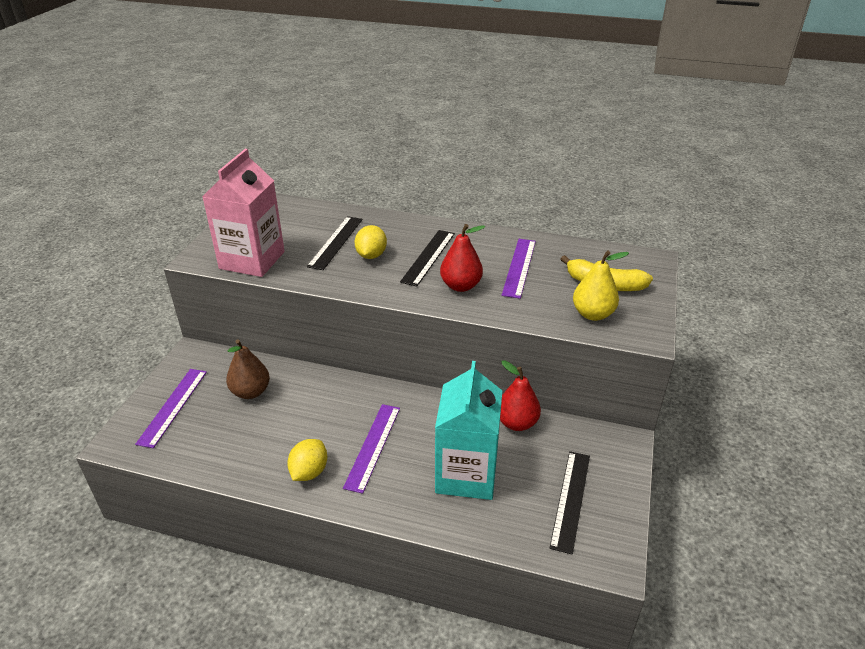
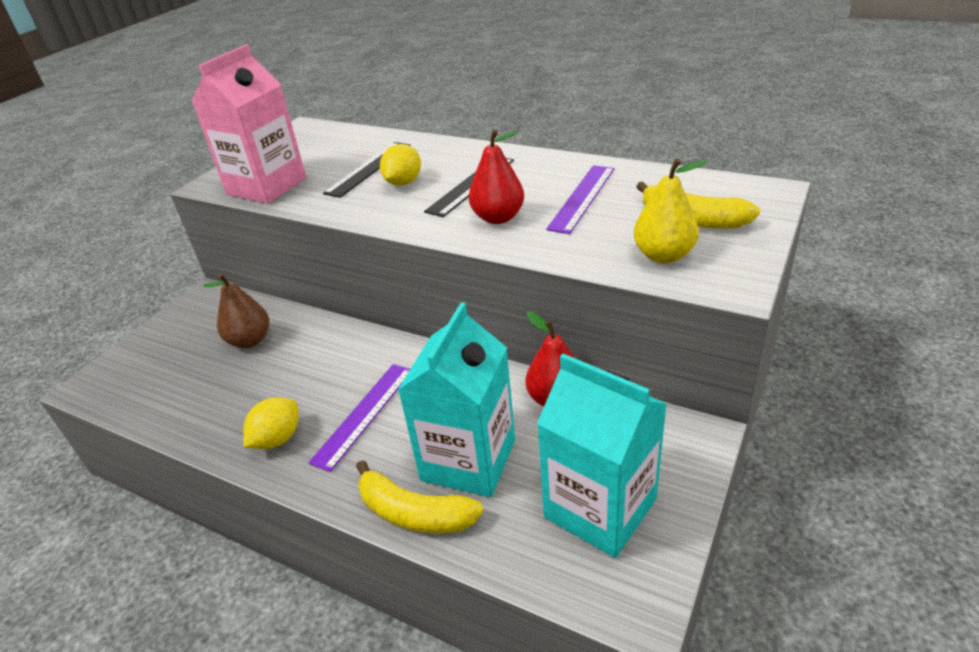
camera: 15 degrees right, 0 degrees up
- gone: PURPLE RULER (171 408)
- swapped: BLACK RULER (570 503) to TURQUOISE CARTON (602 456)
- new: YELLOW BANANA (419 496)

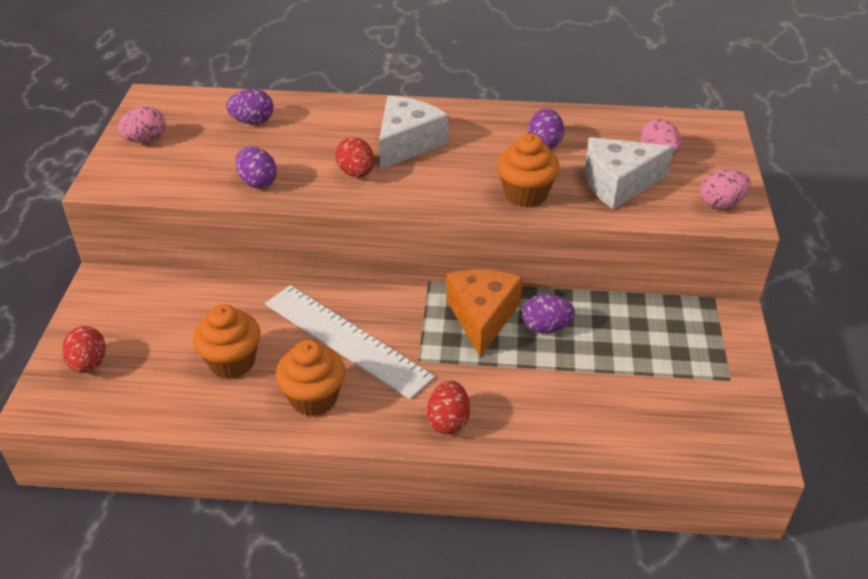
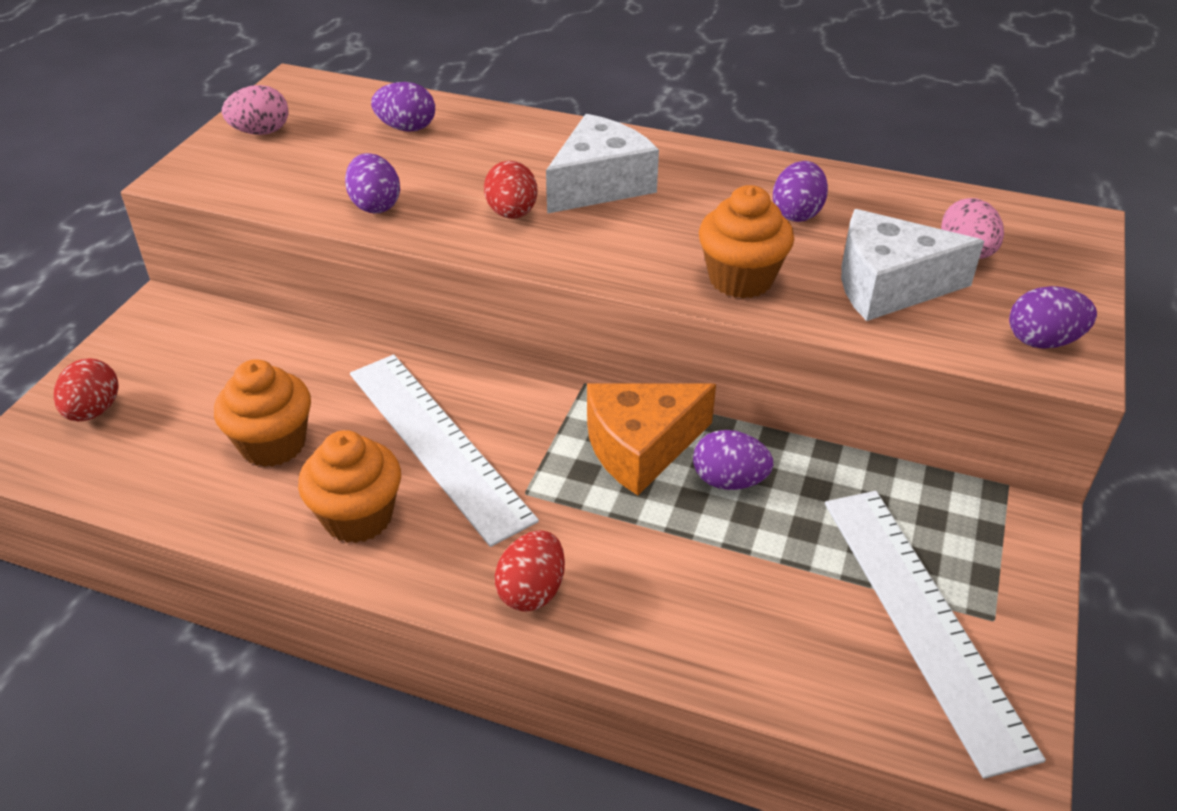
camera: 15 degrees right, 0 degrees up
- repainted: PINK EGG (725 189) to PURPLE EGG (1053 317)
- rotated: ORANGE CHEESE (484 313) = (651 439) 135 degrees counterclockwise
- new: WHITE RULER (935 635)

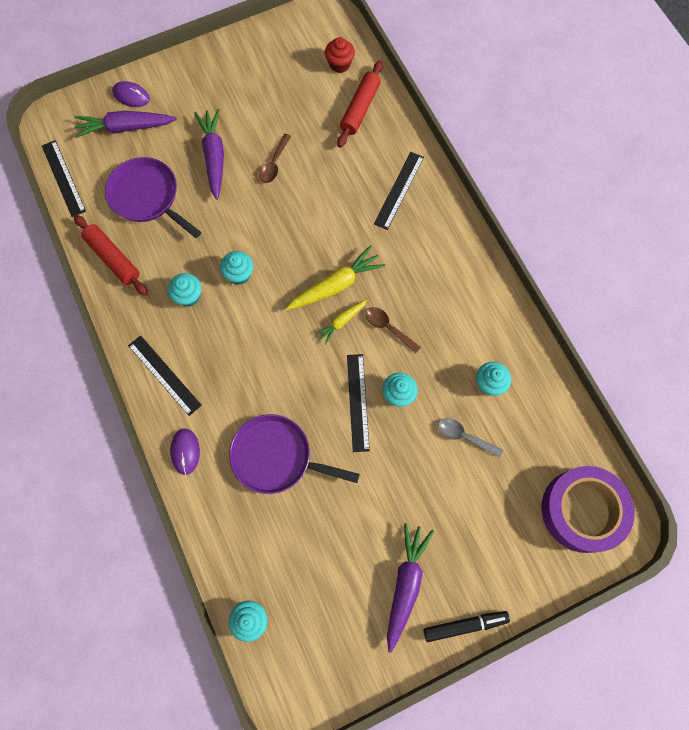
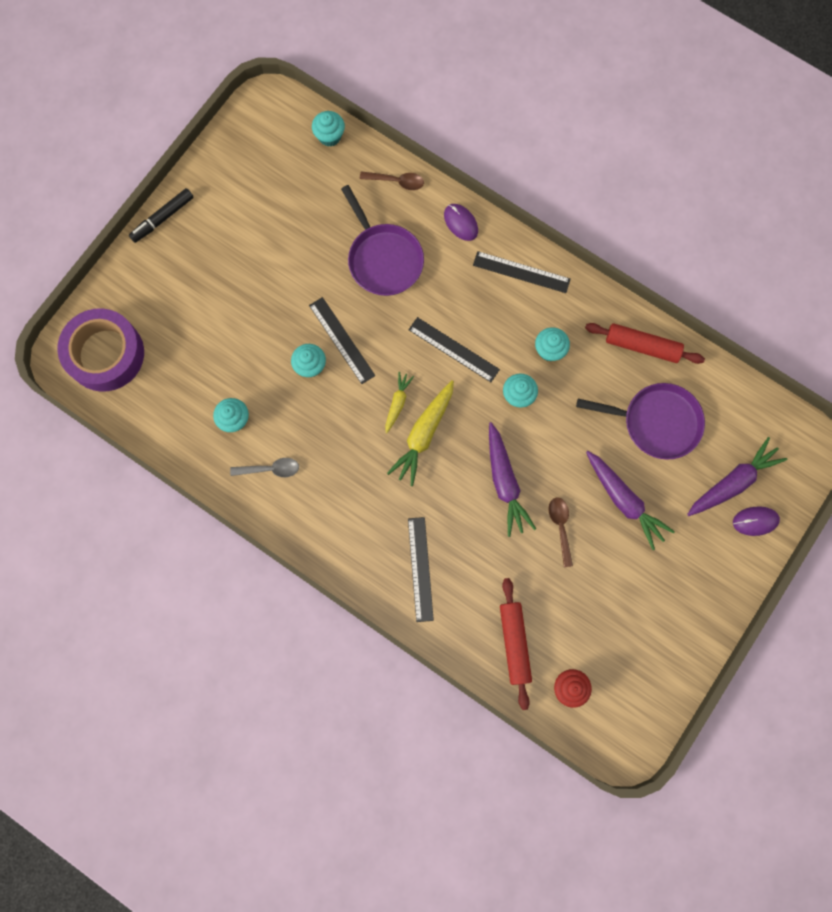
camera: 150 degrees right, 5 degrees up
- shifted: BLACK RULER (64 178) to (454 349)
- shifted: BROWN SPOON (393 330) to (392 180)
- rotated: PURPLE PAN (294 454) = (382 240) 75 degrees clockwise
- shifted: GREY SPOON (470 438) to (264 467)
- shifted: PURPLE CARROT (410 588) to (512 479)

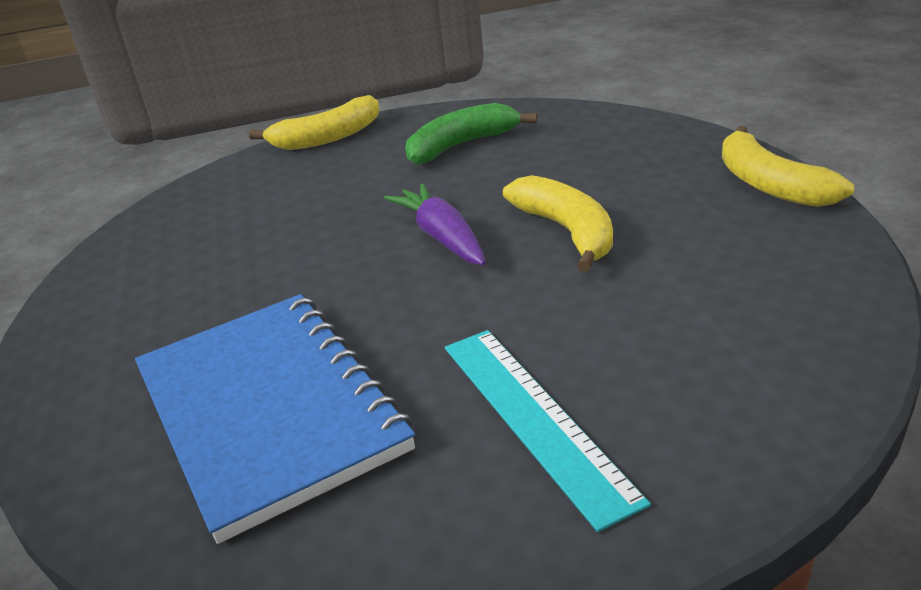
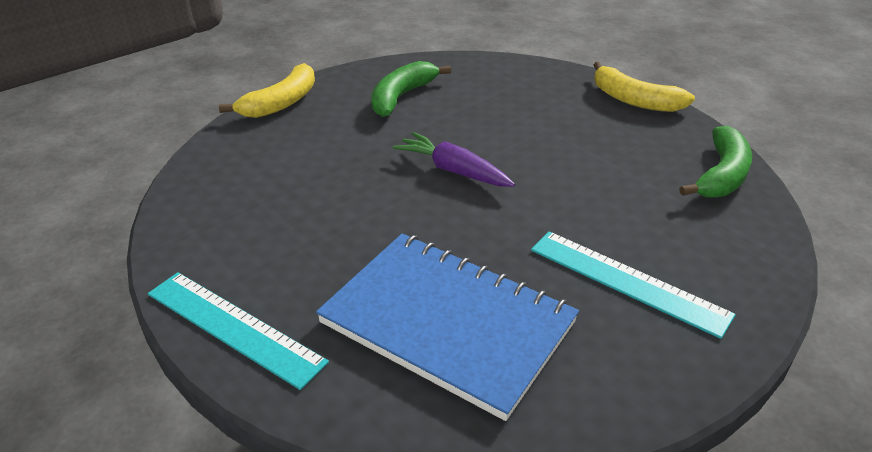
camera: 30 degrees left, 5 degrees up
- gone: YELLOW BANANA (558 223)
- new: GREEN BANANA (715 162)
- new: TURQUOISE RULER (238 331)

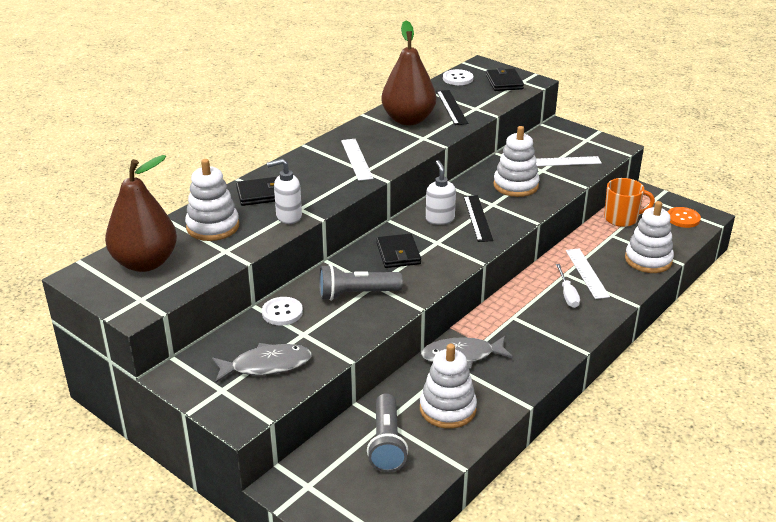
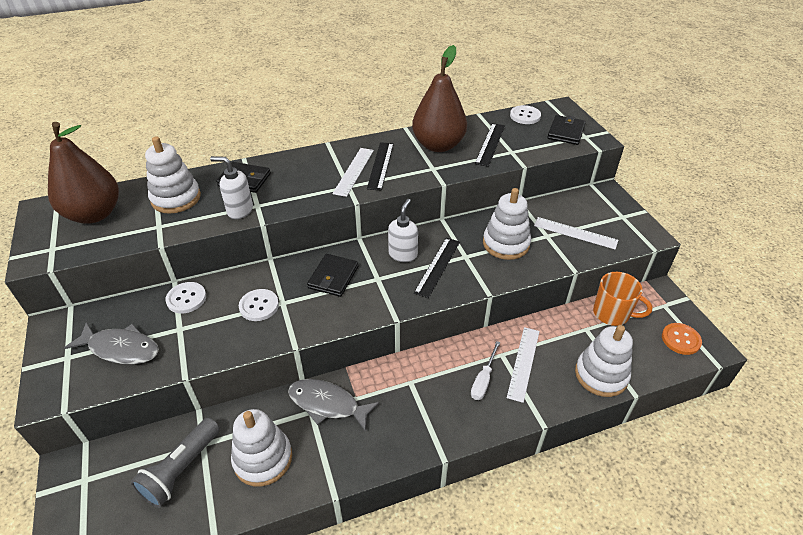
camera: 30 degrees right, 10 degrees up
- swapped: GREY FLASHLIGHT (361 282) to WHITE BUTTON (259 305)
- new: BLACK RULER (380 166)

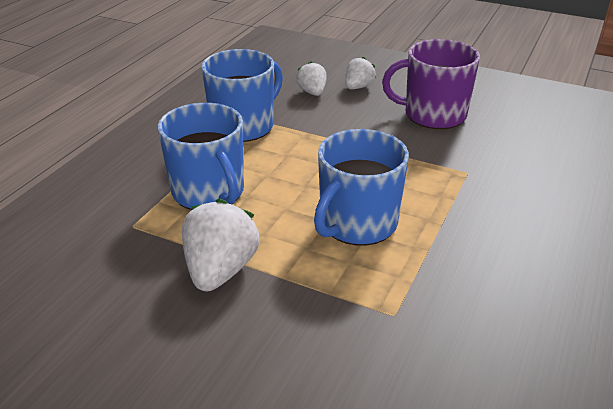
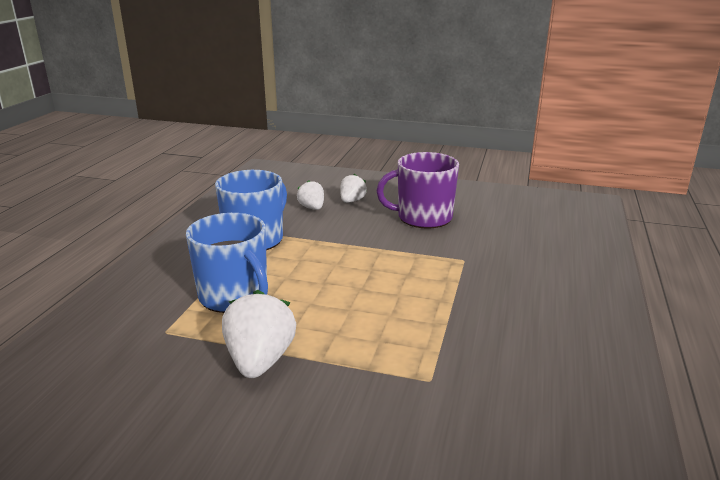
camera: 10 degrees left, 10 degrees down
- gone: BLUE MUG (361 187)

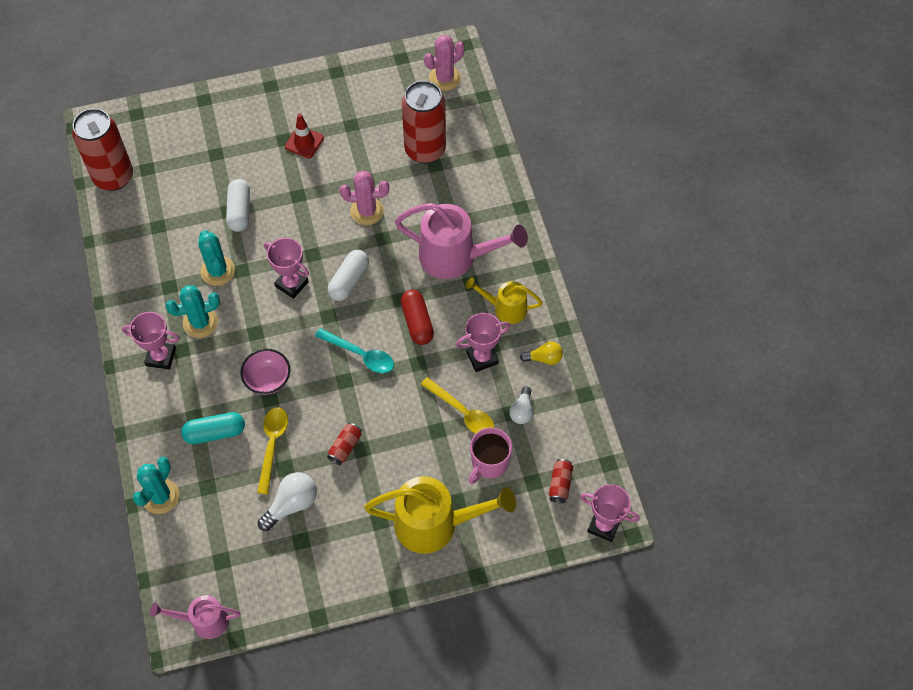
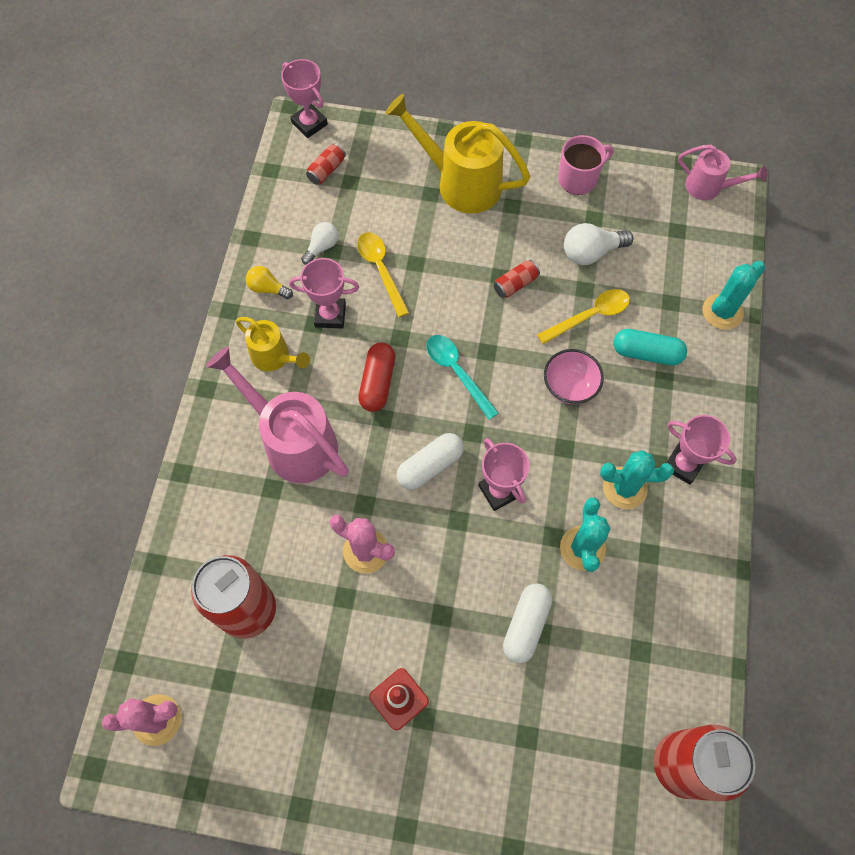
camera: 155 degrees left, 5 degrees up
- rotated: YELLOW SPOON (272 450) = (583 316) 150 degrees counterclockwise
- shifted: PINK MUG (490 456) to (585 165)

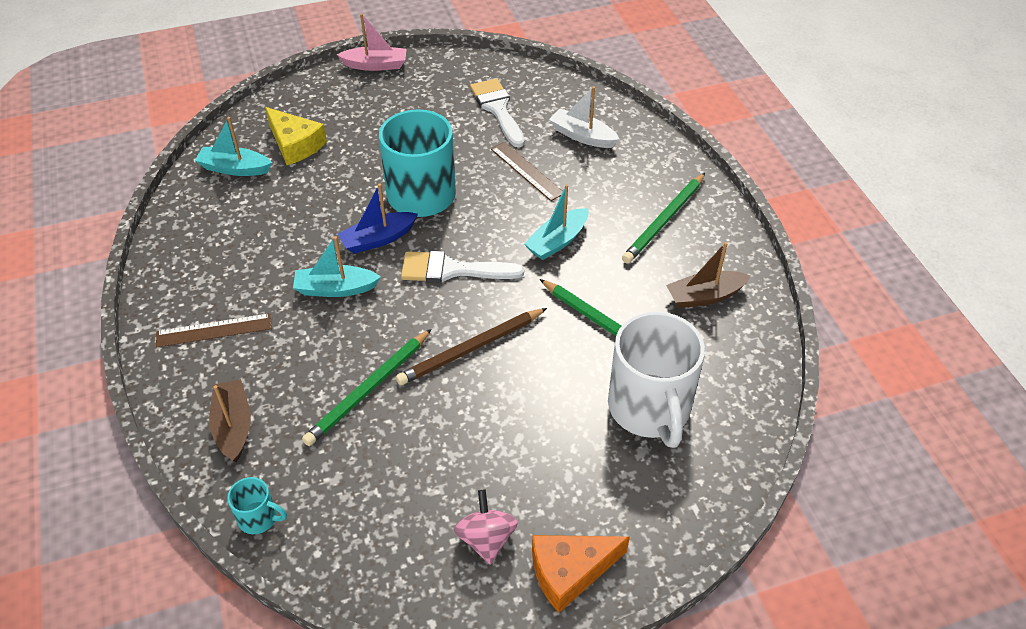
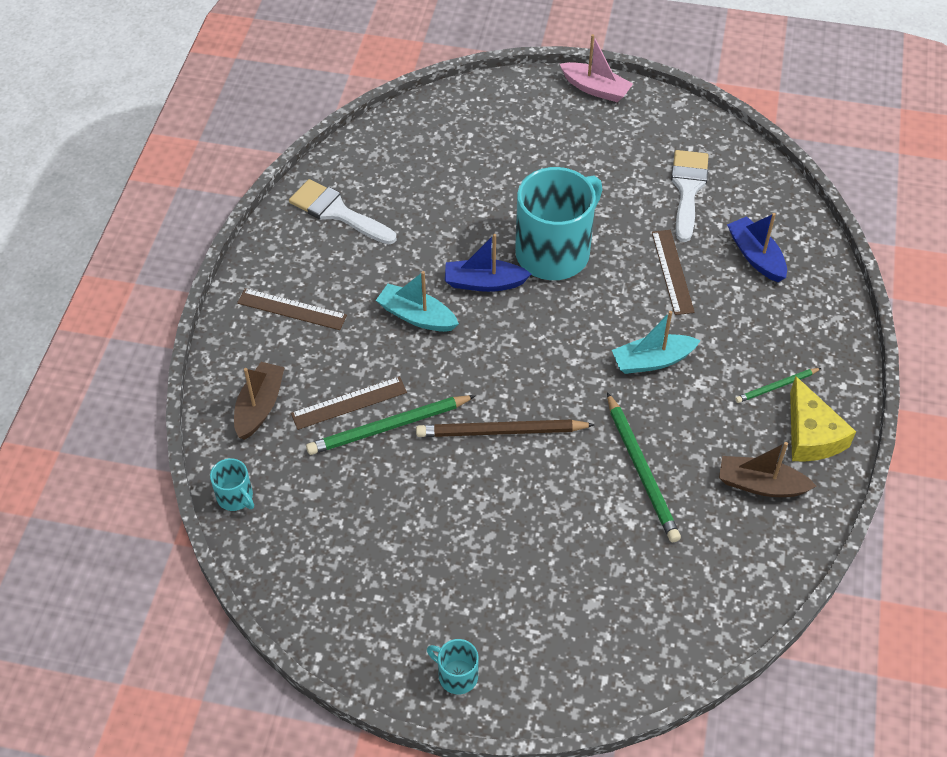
camera: 30 degrees right, 5 degrees up
- repainted: WHITE BOAT (584 117) to BLUE BOAT (757 247)
- shifted: YELLOW CHEESE (296 136) to (823 419)
- gone: TURQUOISE BOAT (233 146)
- scaled: GREEN PENCIL (663 218) = (778 385) x0.56
- shifted: WHITE BRUSH (462 267) to (343 211)
- gone: WHITE MUG (656 380)
- gone: PINK SPINNING TOP (486 527)
- swapped: ORANGE CHEESE (581 574) to TURQUOISE MUG (452 666)
- new: BROWN RULER (349 403)

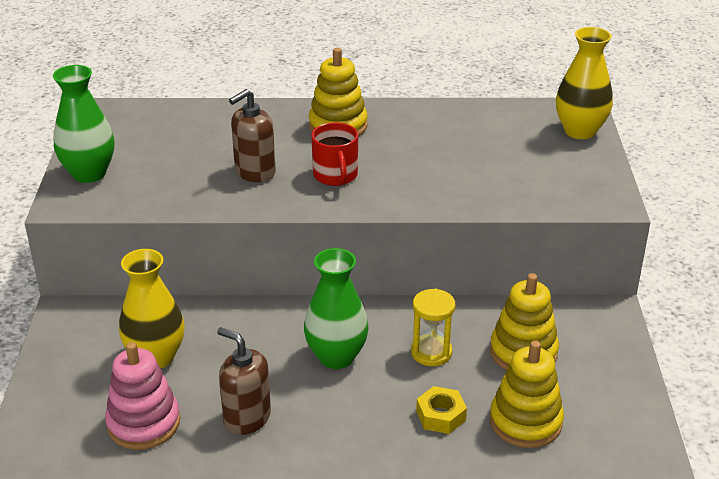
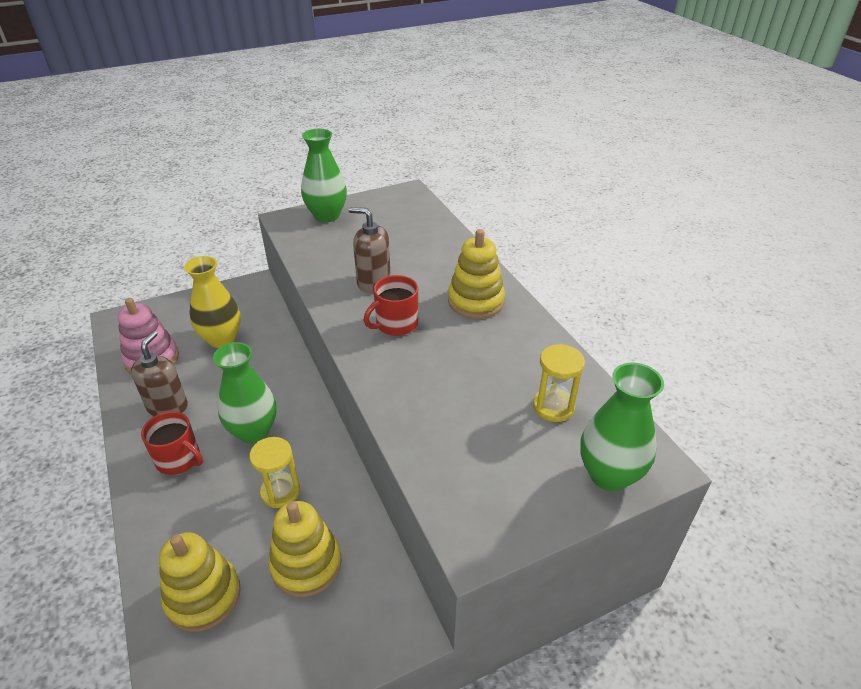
camera: 65 degrees right, 5 degrees up
- repainted: YELLOW VASE (584 83) to GREEN VASE (622 427)
- gone: YELLOW NUT (441 410)
- new: YELLOW HOURGLASS (559 383)
- new: RED MUG (172 443)

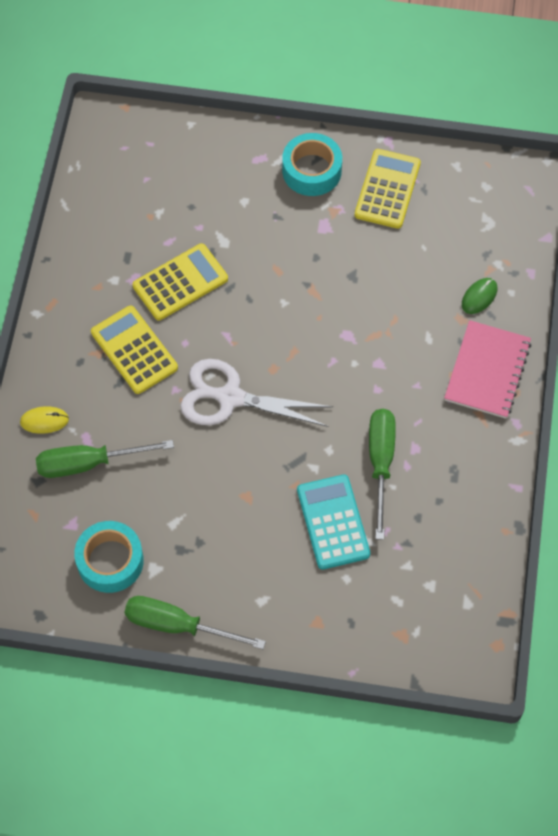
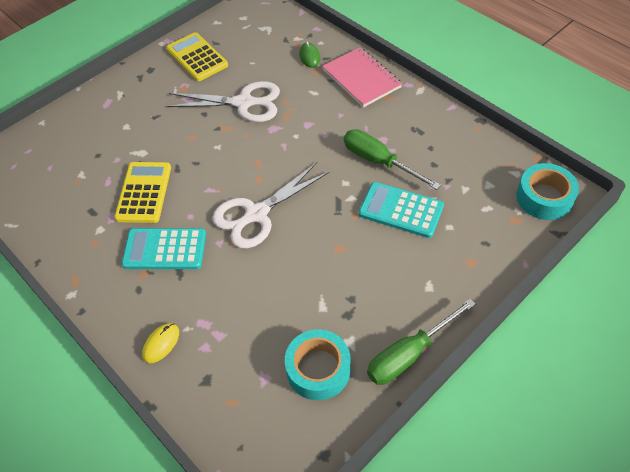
camera: 50 degrees left, 10 degrees down
- shifted: TURQUOISE TAPE (312 164) to (547 191)
- repainted: YELLOW CALCULATOR (134 350) to TURQUOISE CALCULATOR (164 248)
- gone: GREEN SCREWDRIVER (105 459)
- new: WHITE SCISSORS (223 101)

